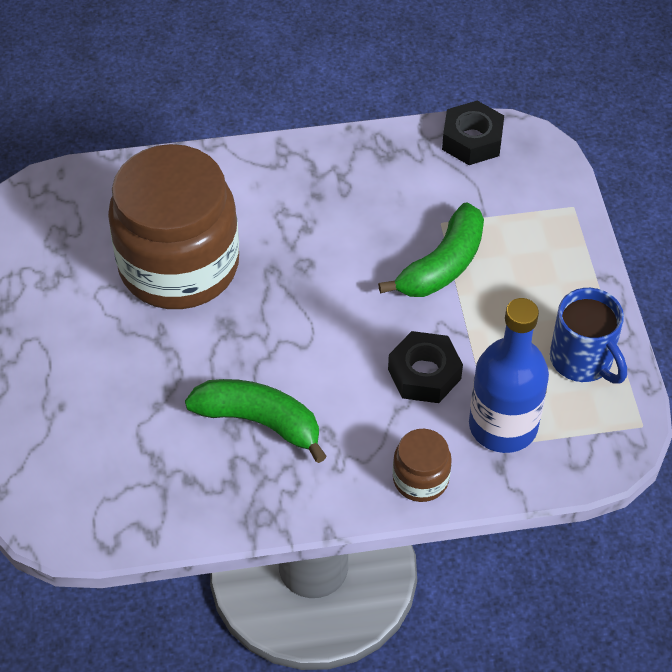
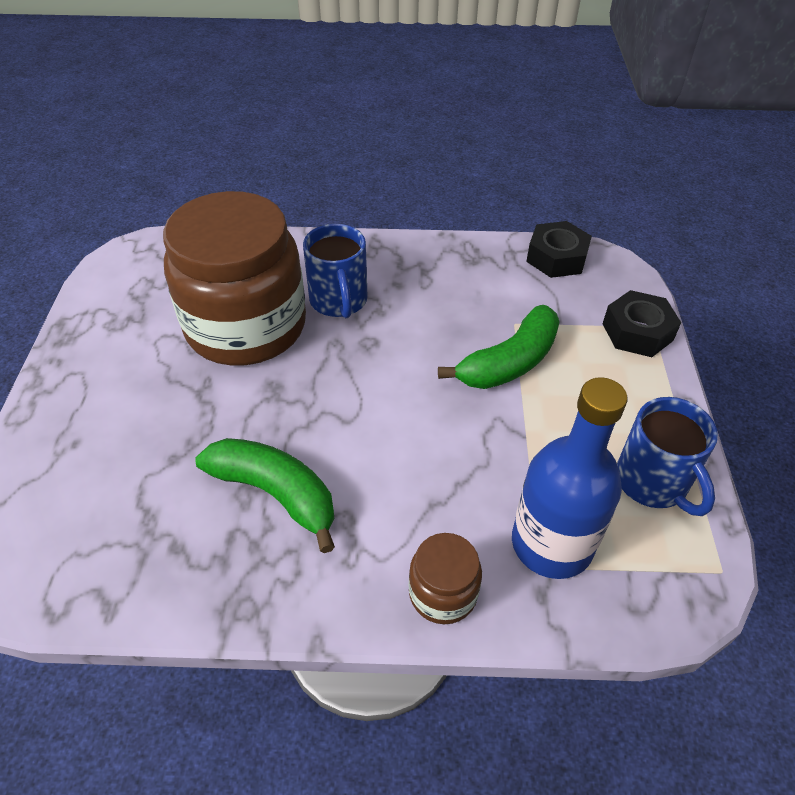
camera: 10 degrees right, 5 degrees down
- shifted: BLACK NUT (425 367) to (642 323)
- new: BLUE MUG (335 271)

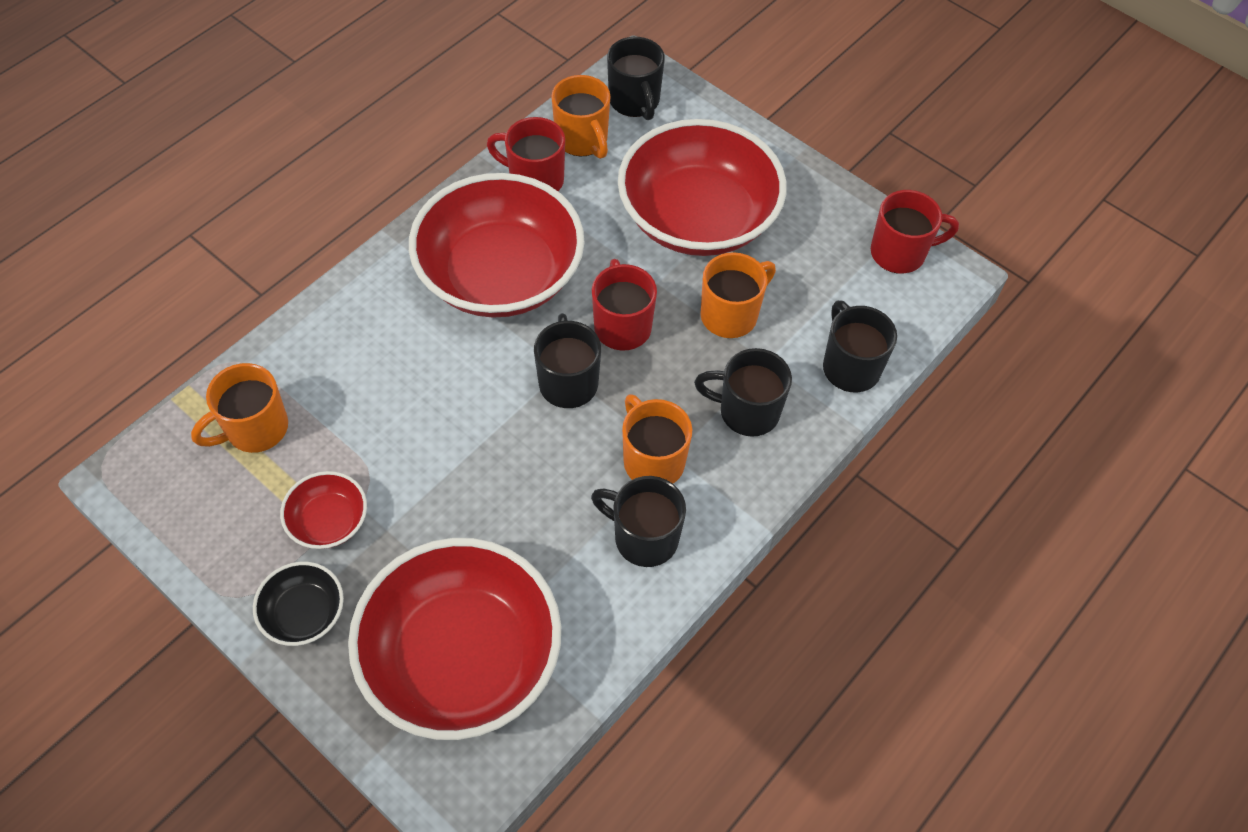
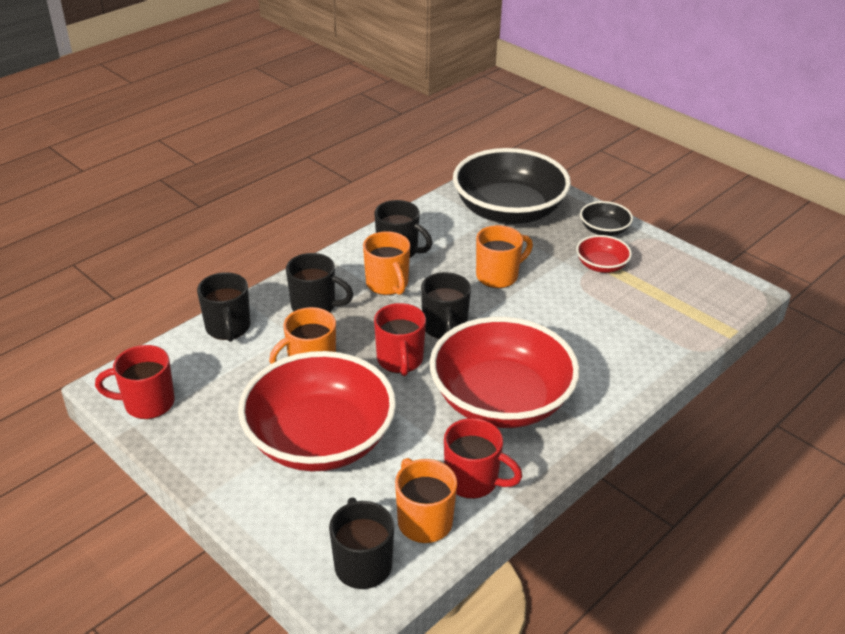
camera: 175 degrees left, 20 degrees down
- shifted: ORANGE MUG (239 408) to (504 256)
- repainted: RED BOWL (454 639) to BLACK BOWL (512 186)

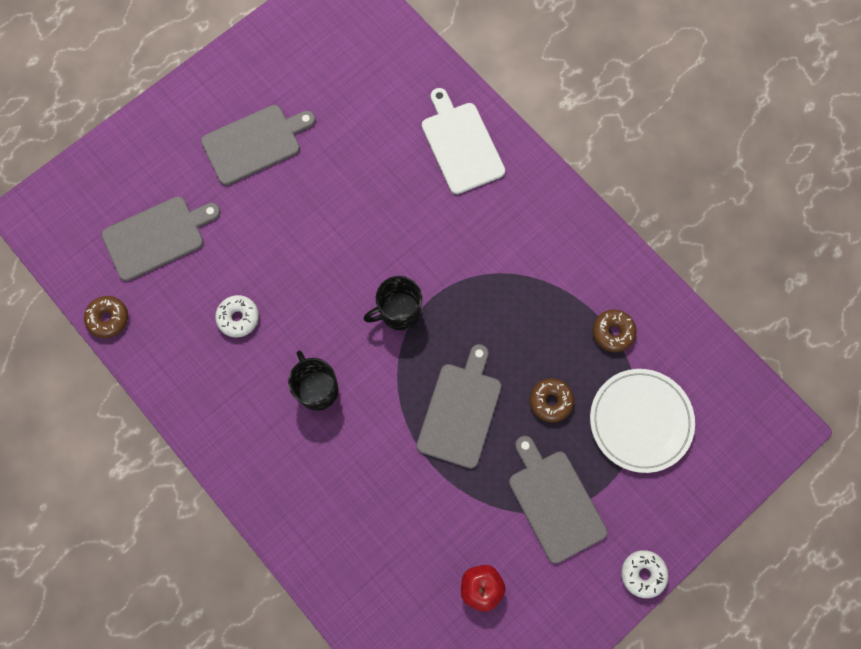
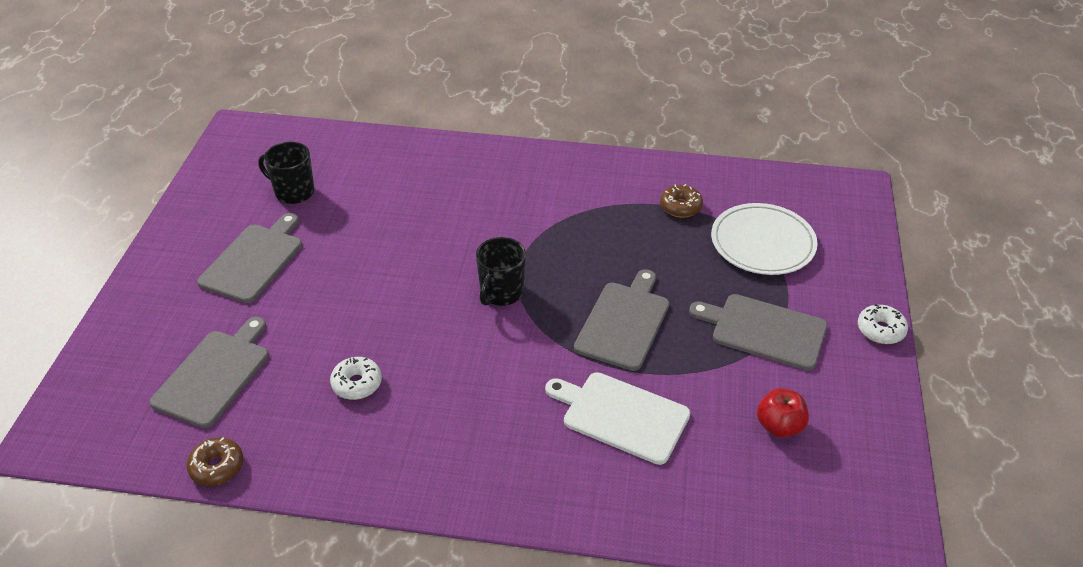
camera: 40 degrees left, 30 degrees down
- shifted: WHITE CUTTING BOARD (463 141) to (617 418)
- rotated: GREY CUTTING BOARD (459 406) = (621 320) 45 degrees clockwise
- shifted: BLACK MUG (313 381) to (286 173)
- gone: BROWN DONUT (552 400)

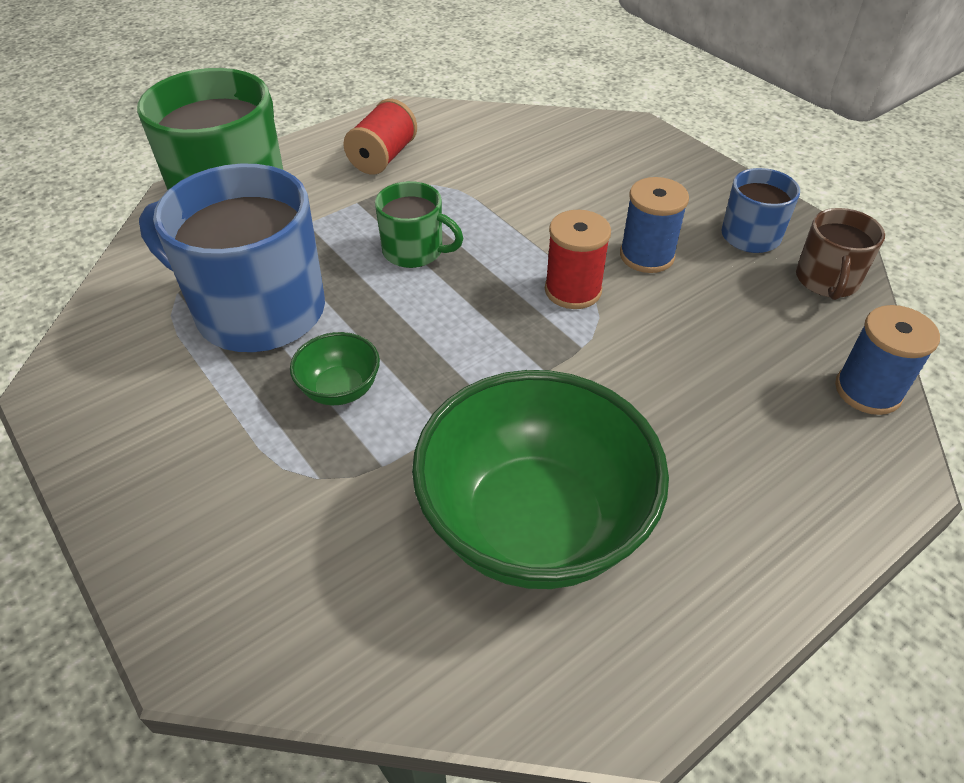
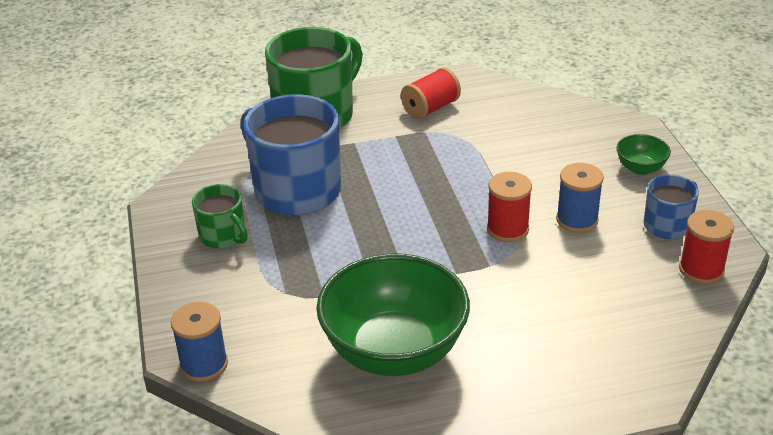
camera: 25 degrees right, 10 degrees down
- shifted: GREEN MUG (419 224) to (220 216)
- swapped: BROWN MUG (840 254) to RED SPOOL (706 247)
- shifted: BLUE SPOOL (887 360) to (199 342)
- shifted: GREEN BOWL (335 368) to (643 154)

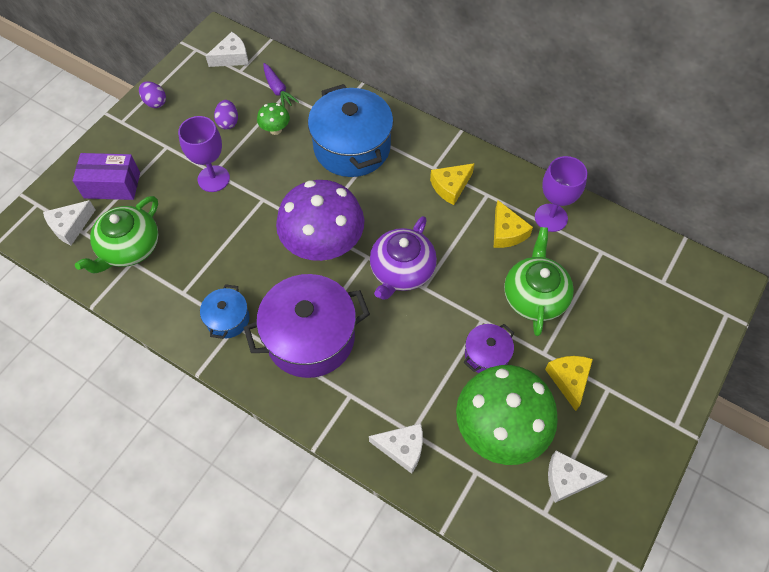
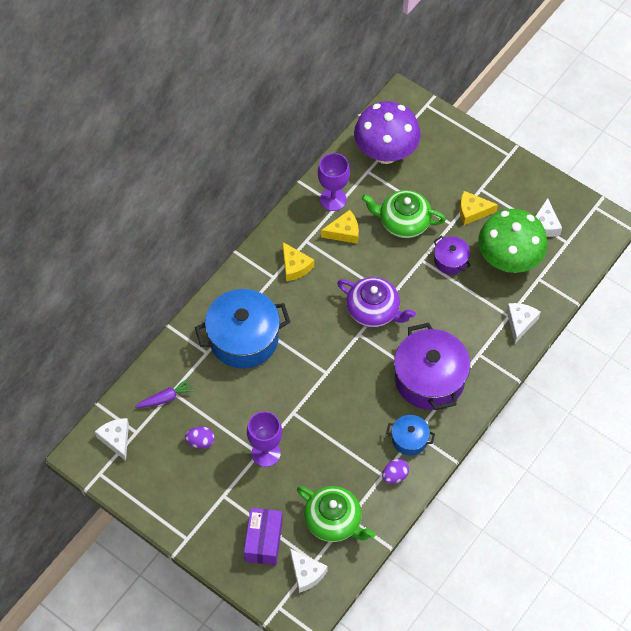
camera: 85 degrees left, 0 degrees up
- shifted: PURPLE EGG (152 94) to (395 471)
- gone: GREEN MUSHROOM (273 119)
- shifted: PURPLE MUSHROOM (320 220) to (387 132)

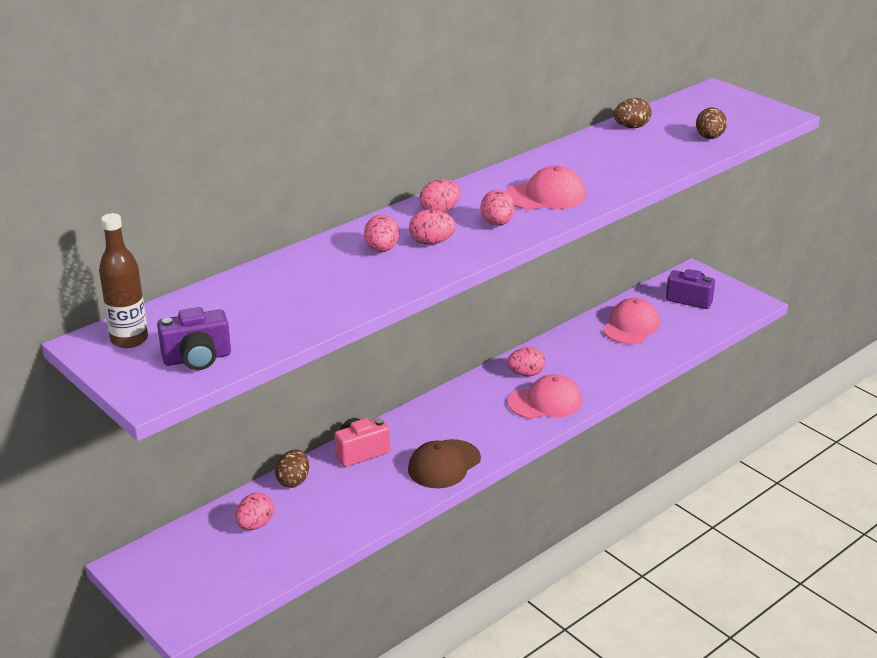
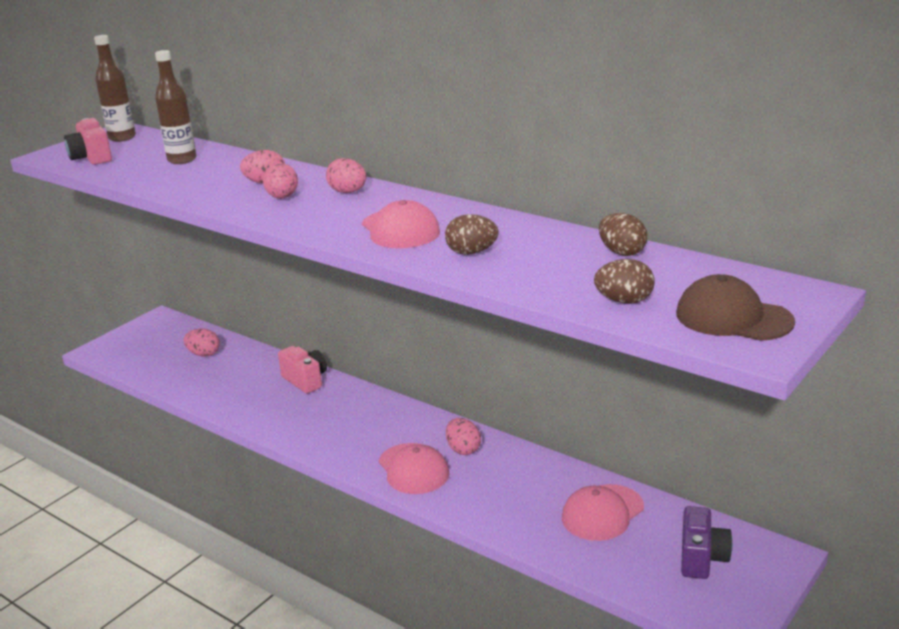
camera: 80 degrees right, 5 degrees down
- gone: PINK EGG (498 208)
- rotated: PINK CAP (631 321) = (603 512) 120 degrees clockwise
- repainted: PURPLE CAMERA (194 338) to PINK CAMERA (88 141)
- shifted: BROWN CAP (444 463) to (735 307)
- shifted: BROWN EGG (292 468) to (472 234)
- new: BROWN BOTTLE (176 107)

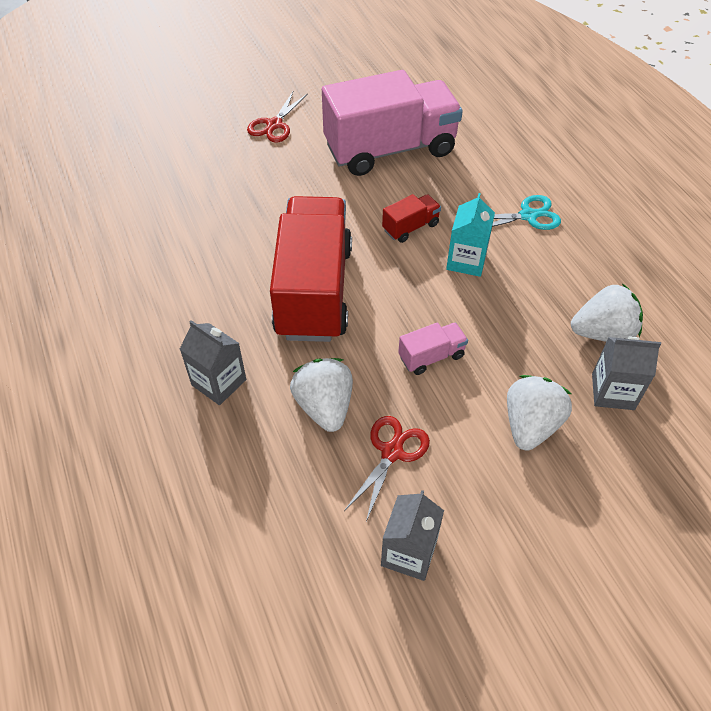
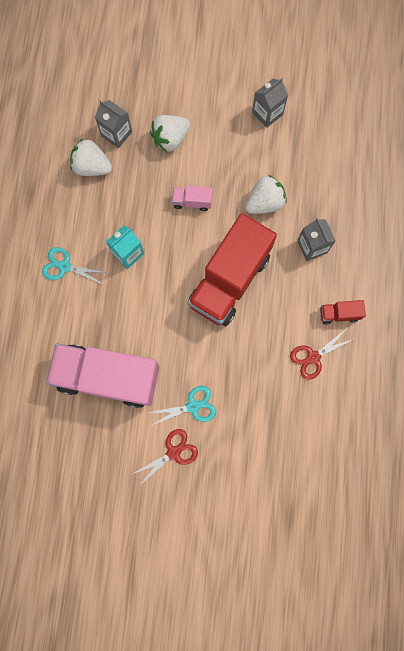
camera: 150 degrees left, 25 degrees up
- shifted: RED TRUCK (411 218) to (343 312)
- rotated: WHITE STRAWBERRY (321 395) = (266 194) 135 degrees counterclockwise
- shifted: RED SCISSORS (387 469) to (322 354)
- new: TURQUOISE SCISSORS (181 406)

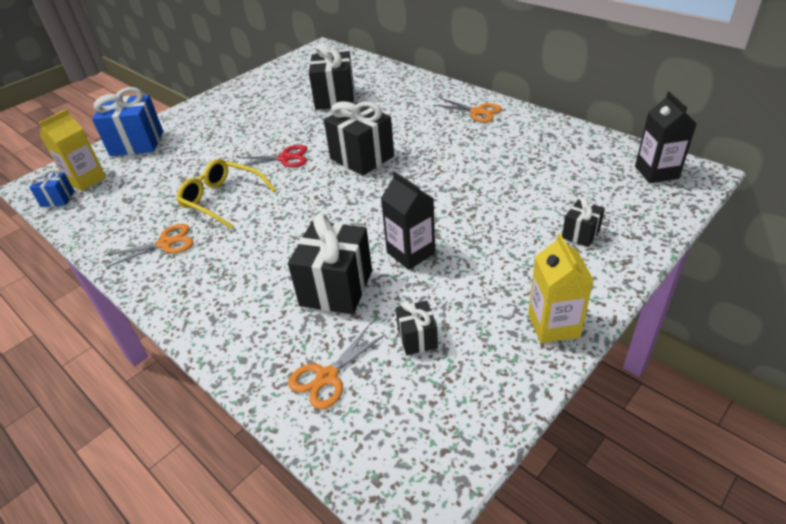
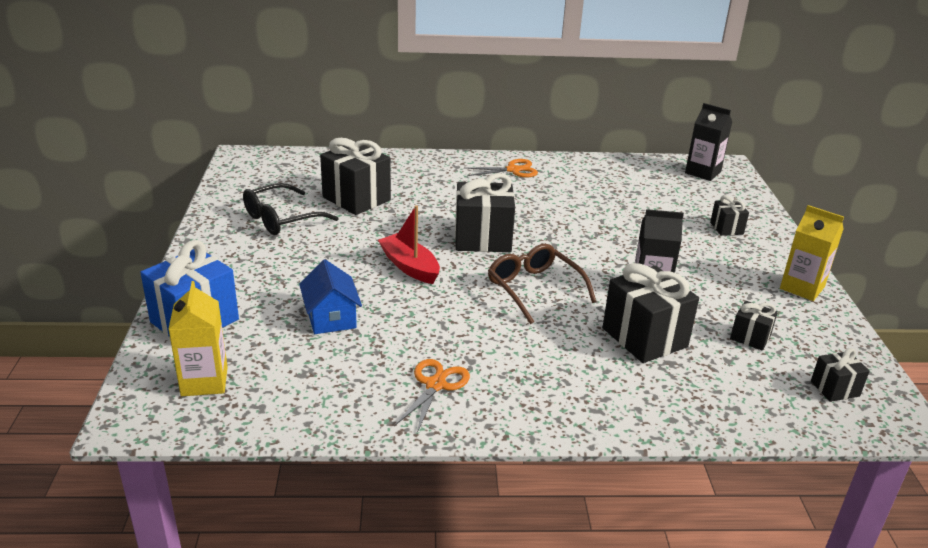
camera: 50 degrees left, 10 degrees down
- swapped: RED SCISSORS (272 156) to RED BOAT (409 244)
- gone: YELLOW GLASSES (226 194)
- gone: BLUE GIFT (52 188)
- gone: ORANGE SCISSORS (336 367)
- new: BLACK GLASSES (290 209)
- new: BROWN GLASSES (542 284)
- new: BLUE HOUSE (330 296)
- new: BLACK GIFT (840 375)

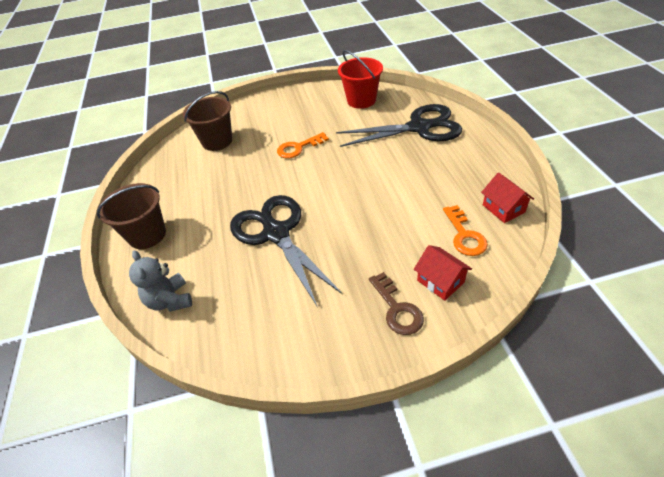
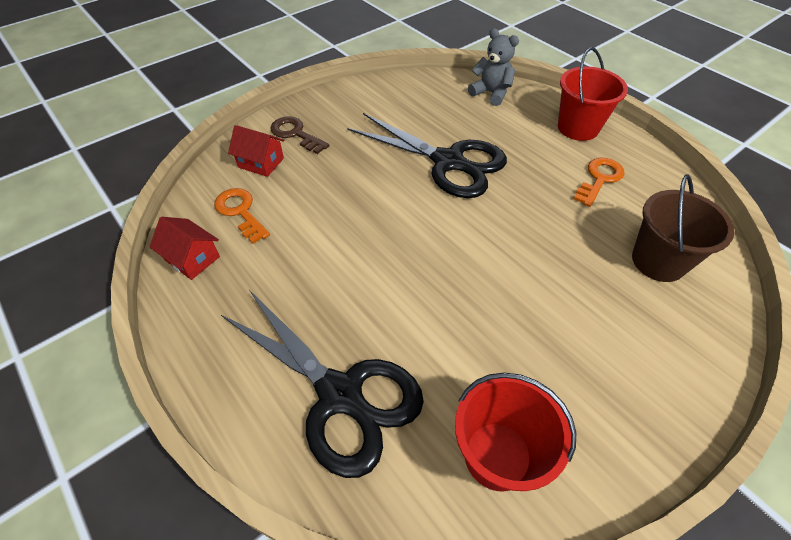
camera: 150 degrees right, 5 degrees up
- rotated: BLACK SCISSORS (399 125) = (322 384) 105 degrees counterclockwise
- shifted: ORANGE KEY (303 145) to (599 182)
- repainted: BROWN BUCKET (131 216) to RED BUCKET (593 94)

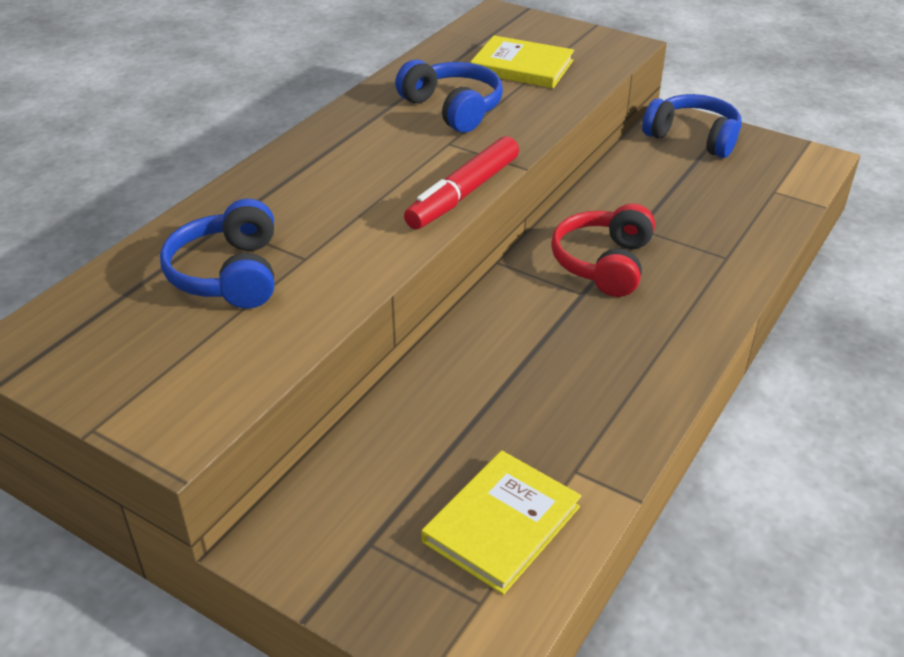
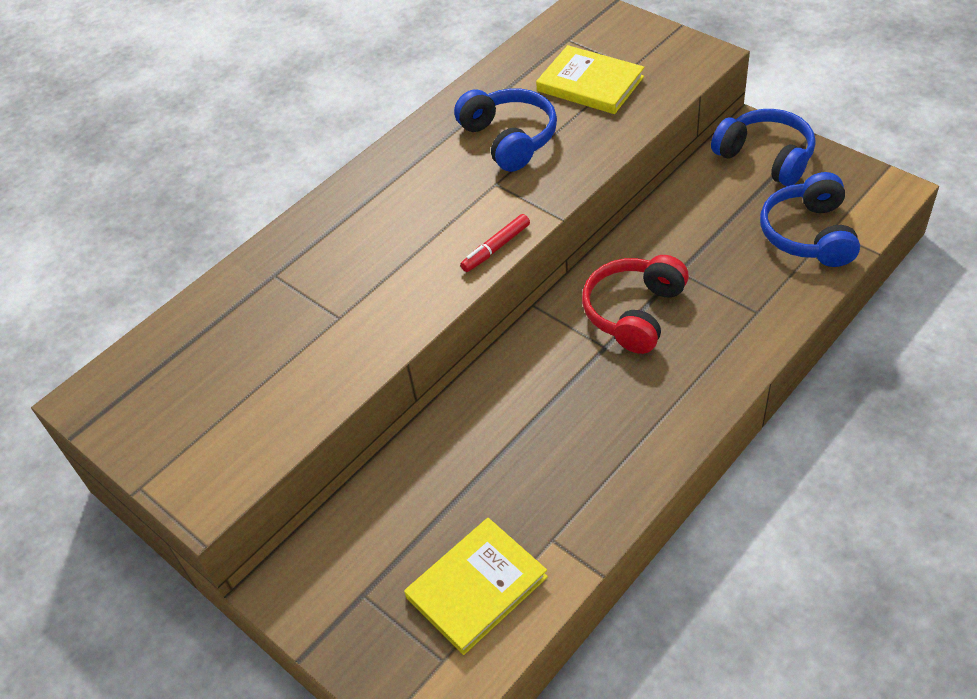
camera: 15 degrees right, 10 degrees up
- scaled: RED MARKER (461 182) = (495 243) x0.56
- shifted: BLUE HEADPHONES (217 254) to (810 219)

